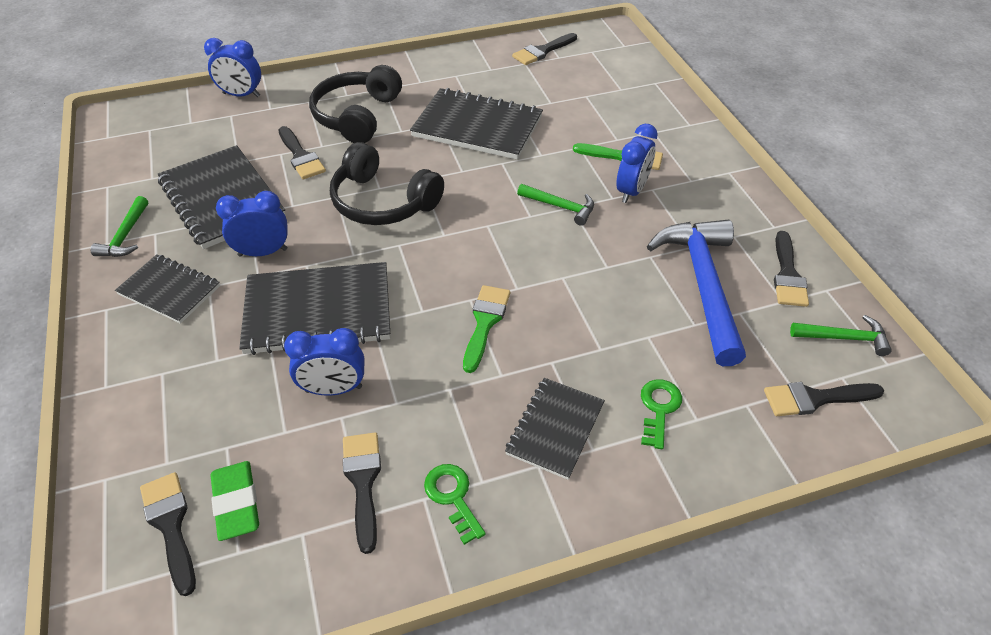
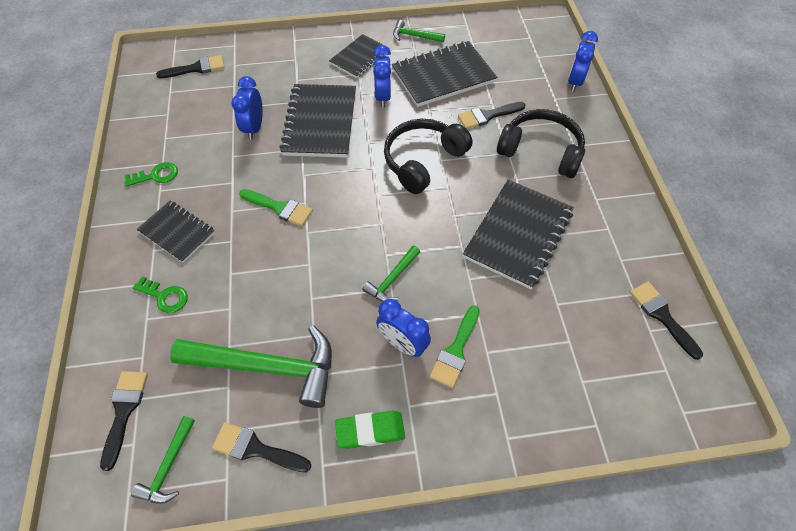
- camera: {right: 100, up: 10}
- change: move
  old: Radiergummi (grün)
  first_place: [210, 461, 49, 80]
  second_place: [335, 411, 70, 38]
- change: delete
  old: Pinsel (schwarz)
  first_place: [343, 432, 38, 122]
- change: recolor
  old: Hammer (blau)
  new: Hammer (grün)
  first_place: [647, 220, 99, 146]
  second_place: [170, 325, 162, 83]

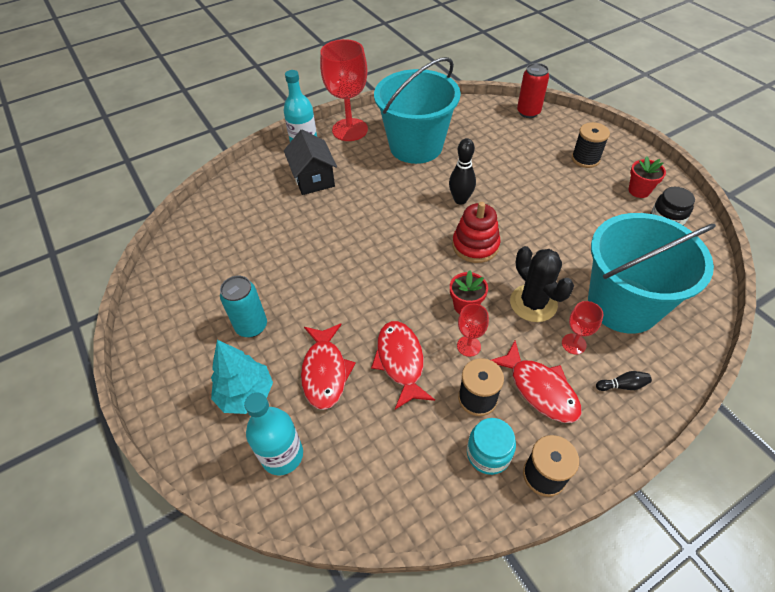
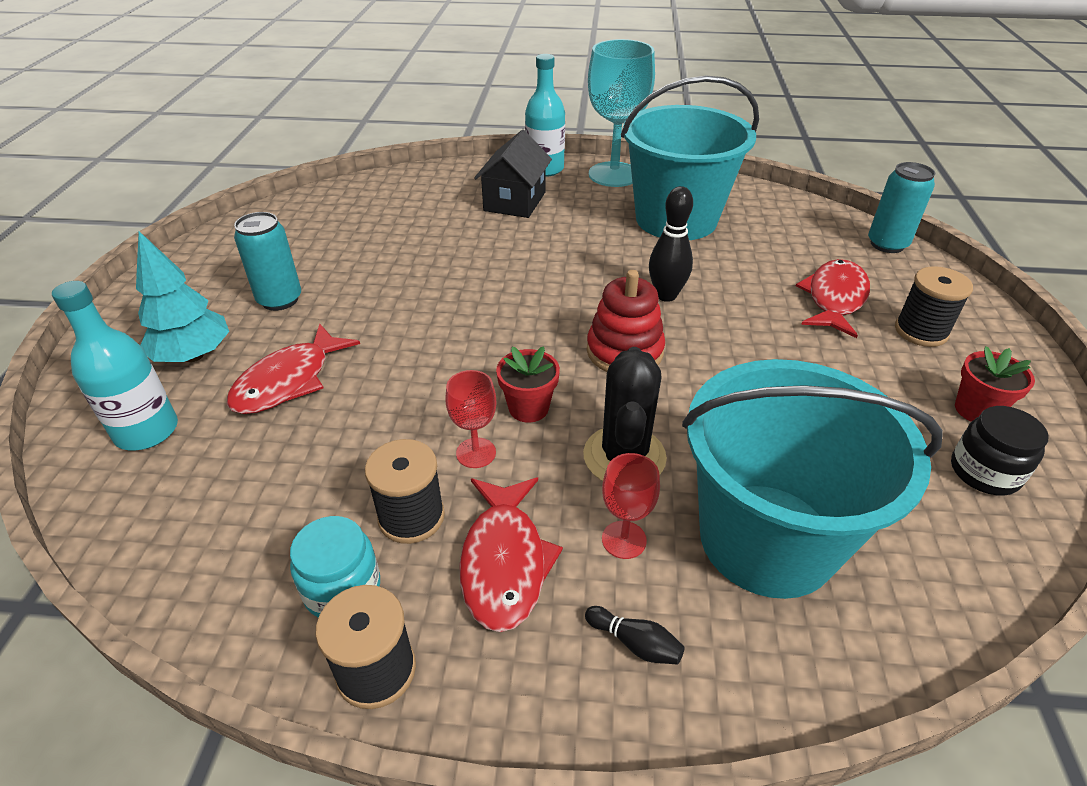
- camera: {right: 35, up: -10}
- change: recolor
  old: Kelch (rot)
  new: Kelch (türkis)
  first_place: [320, 39, 48, 102]
  second_place: [588, 39, 67, 148]
- change: move
  old: Fisch (rot)
  first_place: [371, 321, 64, 89]
  second_place: [796, 259, 74, 79]
- change: recolor
  old: Dose (rot)
  new: Dose (türkis)
  first_place: [517, 63, 32, 55]
  second_place: [868, 162, 67, 91]

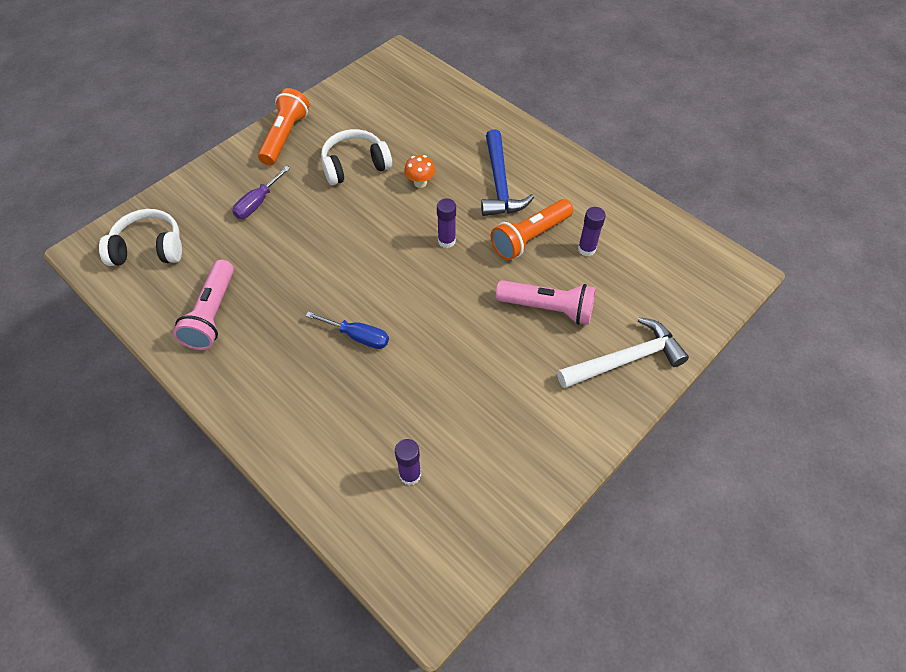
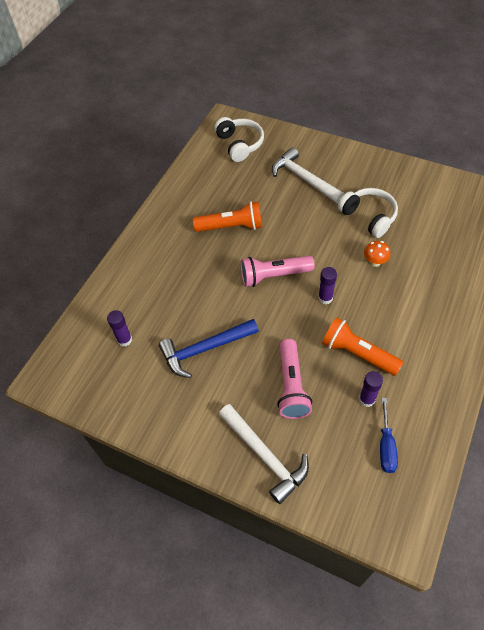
- camera: {right: 75, up: 0}
- change: move
  old: Taschenlampe (rosa)
  first_place: [173, 260, 61, 90]
  second_place: [241, 256, 74, 31]
- change: replace
  old: Schraubenzieher (lila)
  new: Hammer (weiß)
  first_place: [232, 166, 58, 53]
  second_place: [272, 147, 72, 57]
- change: move
  old: Taschenlampe (orange)
  first_place: [258, 88, 52, 77]
  second_place: [193, 201, 69, 31]
- change: move
  old: Schraubenzieher (blau)
  first_place: [306, 311, 83, 38]
  second_place: [380, 398, 18, 75]
- change: move
  old: Hammer (blau)
  first_place: [481, 129, 53, 87]
  second_place: [159, 319, 100, 59]

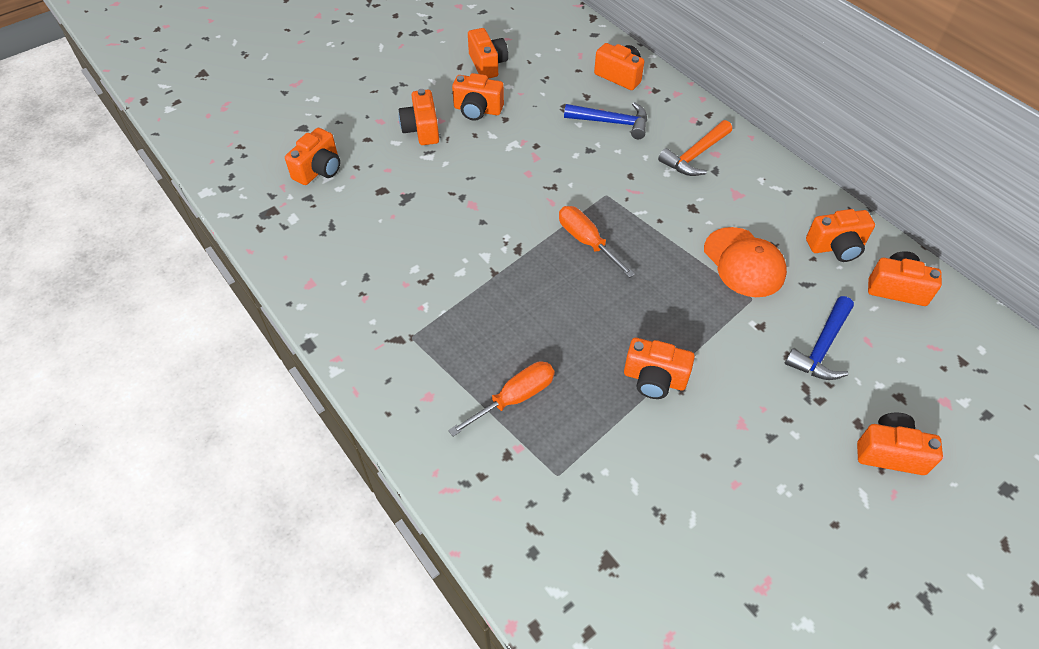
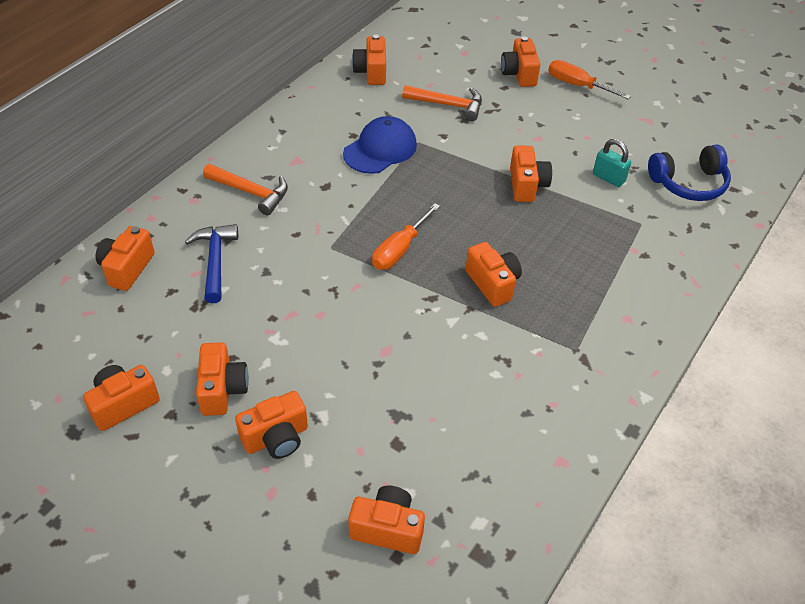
- camera: {right: -110, up: -5}
- change: move
  old: Schraubenzieher (orange)
  first_place: [448, 361, 107, 75]
  second_place: [548, 60, 83, 39]
- change: recolor
  old: Kappe (orange)
  new: Kappe (blau)
  first_place: [704, 227, 83, 70]
  second_place: [343, 116, 74, 58]
- change: recolor
  old: Hammer (blau)
  new: Hammer (orange)
  first_place: [785, 296, 69, 84]
  second_place: [402, 85, 80, 36]
- change: move
  old: Kamera (orange)
  first_place: [806, 209, 69, 53]
  second_place: [466, 242, 56, 65]
- change: insert
  new: Vorhängeschloss (türkis)
  second_place: [593, 139, 38, 48]
- change: insert
  new: Kopfhörer (blau)
  second_place: [648, 145, 83, 56]

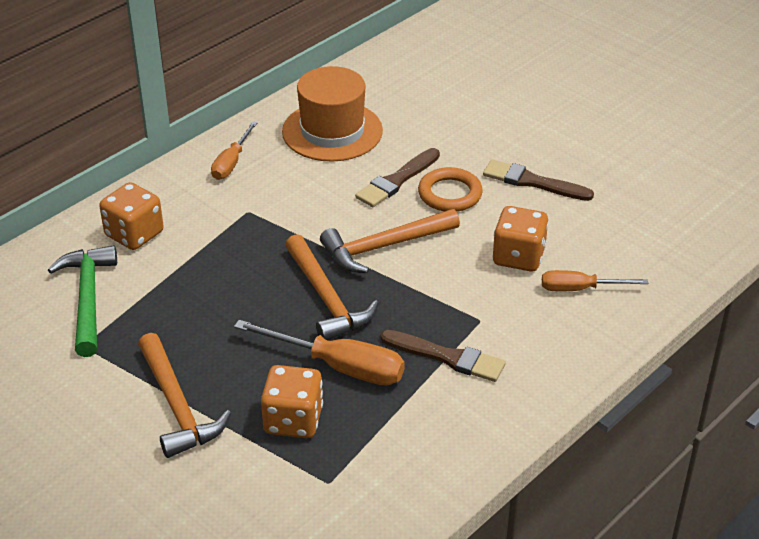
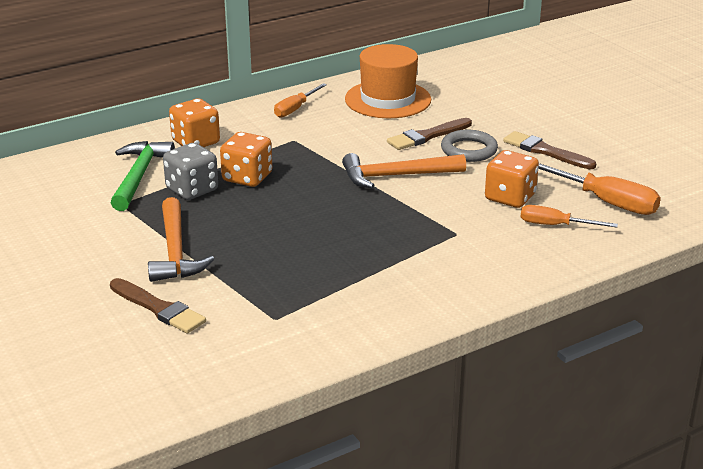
- camera: {right: 15, up: -10}
- change: move
  old: Schraubenzieher (orange)
  first_place: [234, 320, 171, 66]
  second_place: [538, 163, 123, 52]
- change: move
  old: Spielwürfel (orange)
  first_place: [261, 365, 62, 73]
  second_place: [220, 132, 52, 55]
- change: delete
  old: Hammer (orange)
  first_place: [285, 234, 93, 106]
- change: move
  old: Pinsel (braun)
  first_place: [381, 330, 125, 52]
  second_place: [110, 278, 96, 56]
- change: recolor
  old: Ring (orange)
  new: Ring (grau)
  first_place: [418, 167, 65, 45]
  second_place: [441, 130, 57, 32]
- change: insert
  new: Spielwürfel (grau)
  second_place: [163, 143, 55, 57]

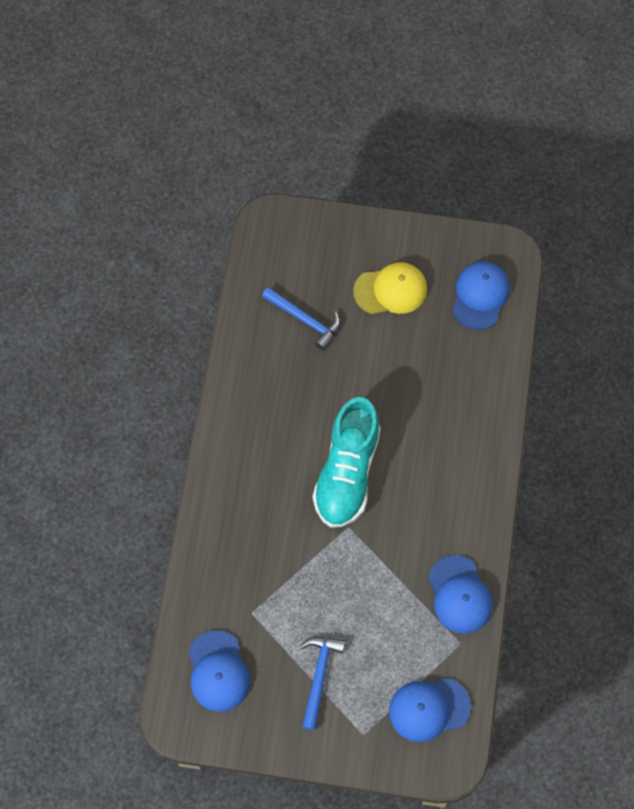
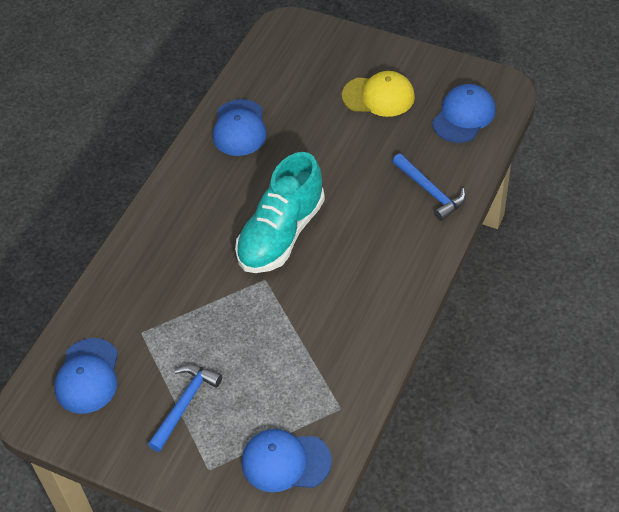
- camera: {right: 20, up: -15}
- change: move
  old: Hammer (blau)
  first_place: [262, 287, 78, 63]
  second_place: [392, 153, 74, 68]
- change: move
  old: Kappe (blau)
  first_place: [428, 555, 65, 79]
  second_place: [213, 99, 54, 57]

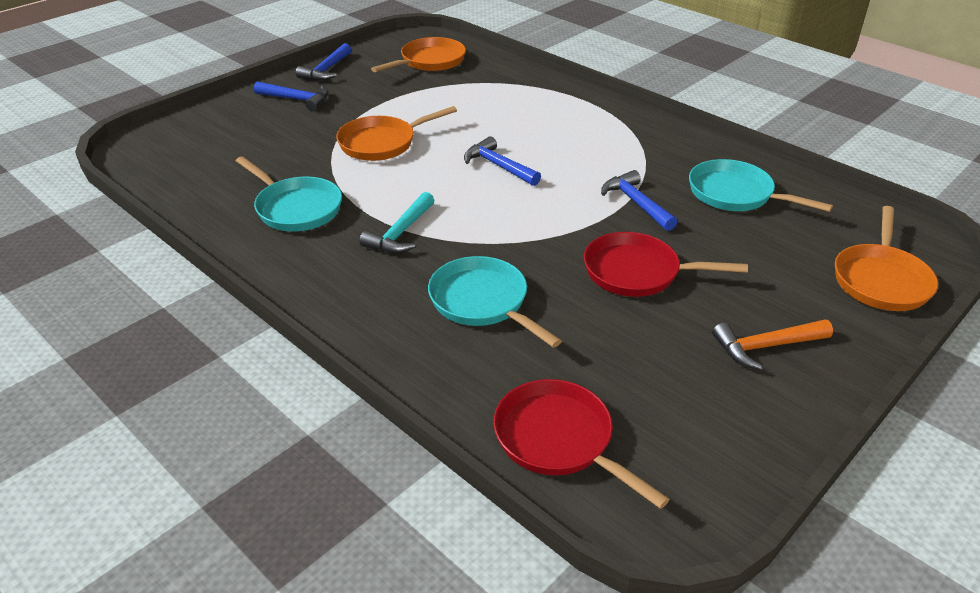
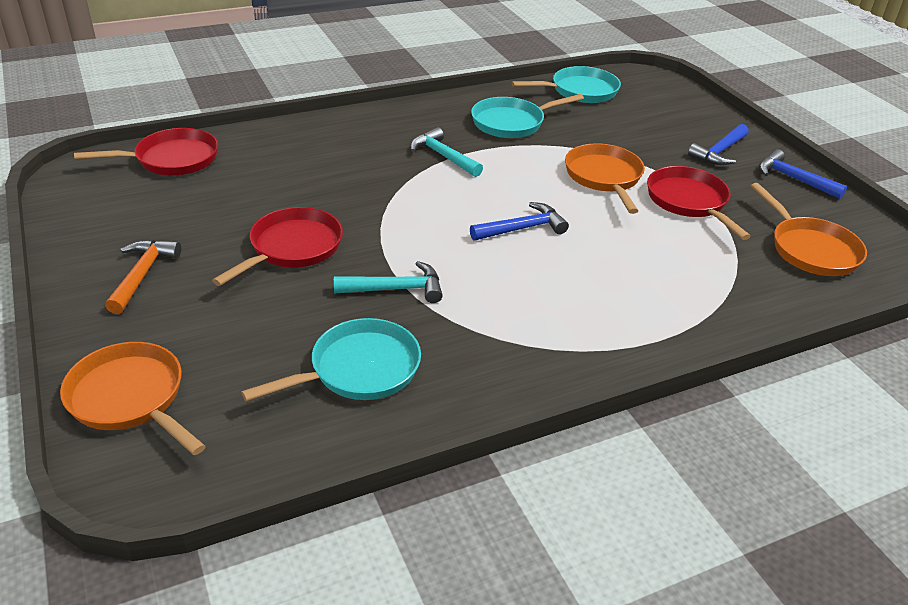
- camera: {right: 110, up: 0}
- change: move
  old: Pfanne (türkis)
  first_place: [428, 256, 134, 92]
  second_place: [511, 66, 110, 37]
- change: recolor
  old: Hammer (blau)
  new: Hammer (türkis)
  first_place: [601, 170, 77, 61]
  second_place: [334, 261, 109, 42]
- change: insert
  new: Pfanne (rot)
  second_place: [647, 166, 104, 74]

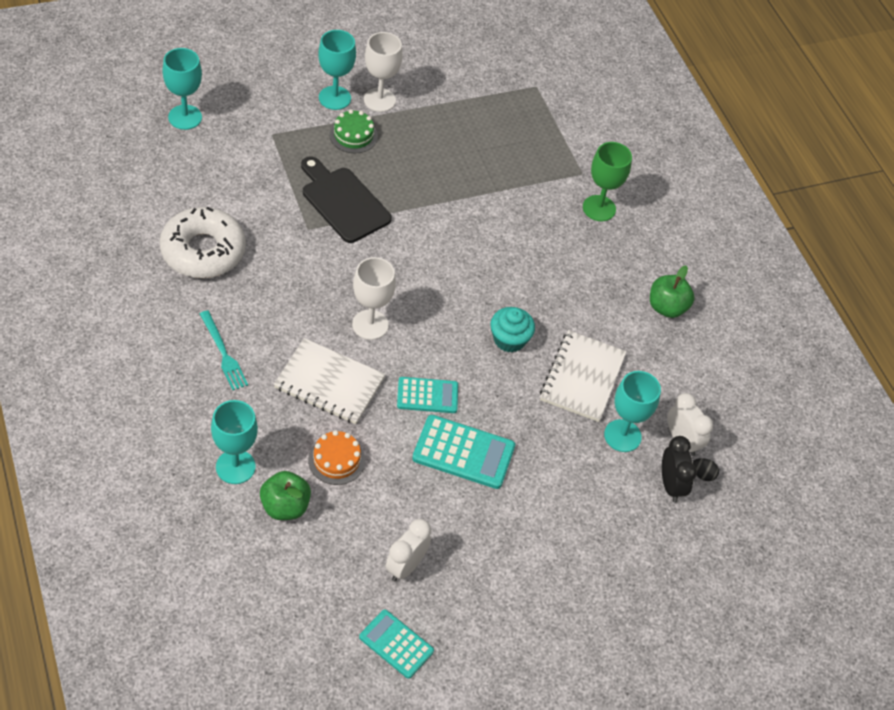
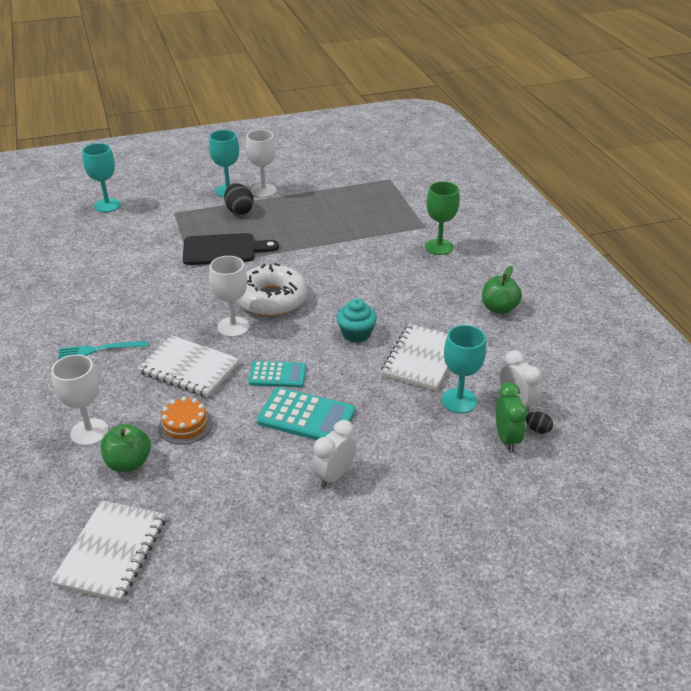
- camera: {right: 10, up: -15}
- change: move
  old: Donut (weiß)
  first_place: [159, 207, 87, 71]
  second_place: [236, 263, 72, 54]
- change: rotate
  old: Gabel (türkis)
  first_place: [200, 310, 48, 80]
  second_place: [58, 341, 90, 18]
  degrees: 105
- change: recolor
  old: Kelch (türkis)
  new: Kelch (weiß)
  first_place: [211, 400, 47, 84]
  second_place: [51, 354, 57, 92]
- change: rotate
  old: Schneidebrett (schwarz)
  first_place: [301, 157, 91, 86]
  second_place: [183, 233, 96, 32]
  degrees: 120
- change: replace
  old: Kuchen (grün)
  new: Ei (schwarz)
  first_place: [329, 109, 49, 44]
  second_place: [224, 183, 30, 32]
- change: delete
  old: Taschenrechner (türkis)
  first_place: [359, 609, 75, 70]
- change: move
  old: Wecker (weiß)
  first_place: [386, 519, 45, 63]
  second_place: [312, 420, 45, 68]
- change: recolor
  old: Wecker (schwarz)
  new: Wecker (grün)
  first_place: [662, 436, 35, 66]
  second_place: [496, 382, 31, 70]
- change: insert
  new: Notizbuch (weiß)
  second_place: [51, 500, 115, 102]

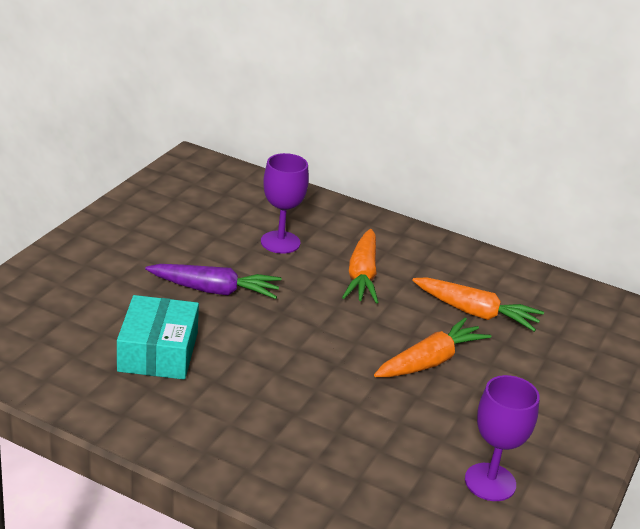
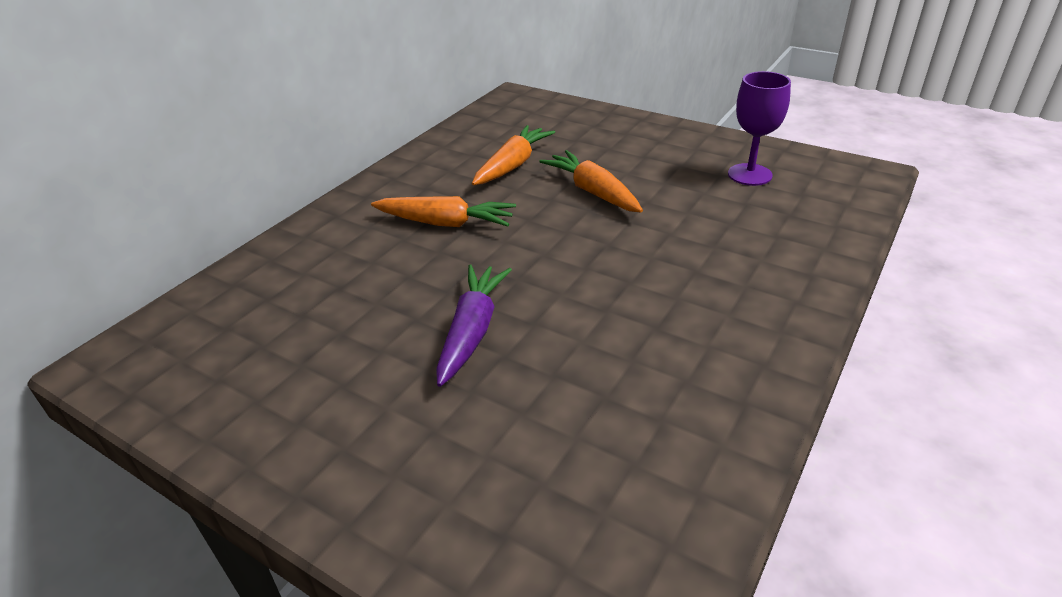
- camera: {right: -80, up: 5}
- change: delete
  old: Schachtel (türkis)
  first_place: [117, 295, 82, 84]
- change: delete
  old: Kelch (lila)
  first_place: [261, 153, 48, 101]

